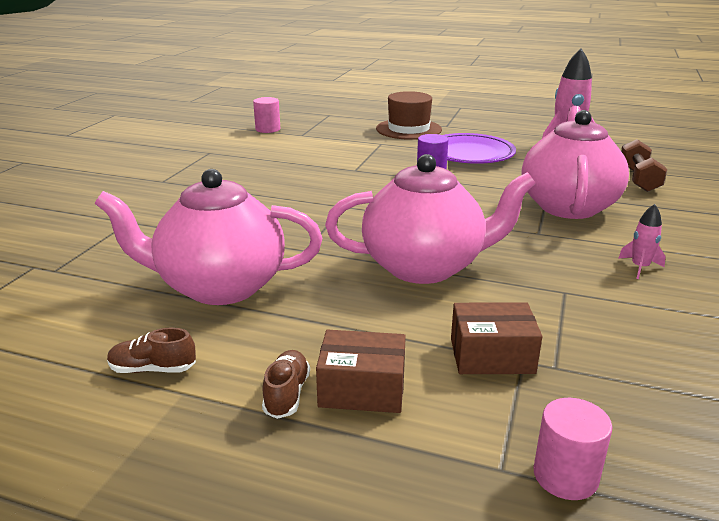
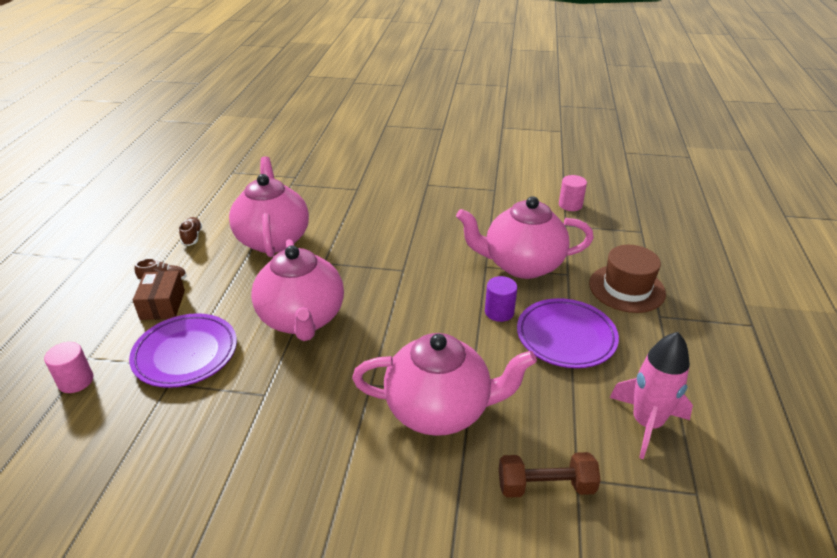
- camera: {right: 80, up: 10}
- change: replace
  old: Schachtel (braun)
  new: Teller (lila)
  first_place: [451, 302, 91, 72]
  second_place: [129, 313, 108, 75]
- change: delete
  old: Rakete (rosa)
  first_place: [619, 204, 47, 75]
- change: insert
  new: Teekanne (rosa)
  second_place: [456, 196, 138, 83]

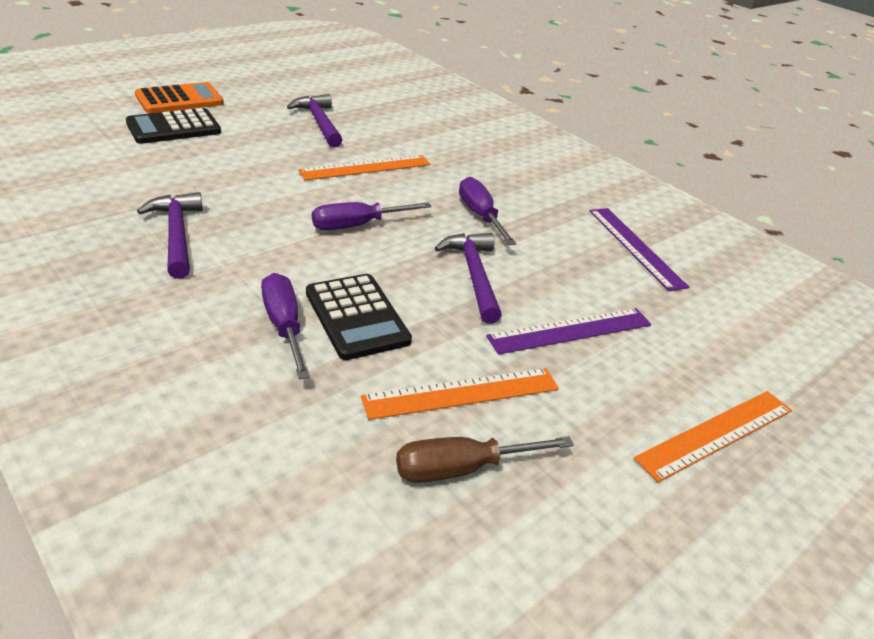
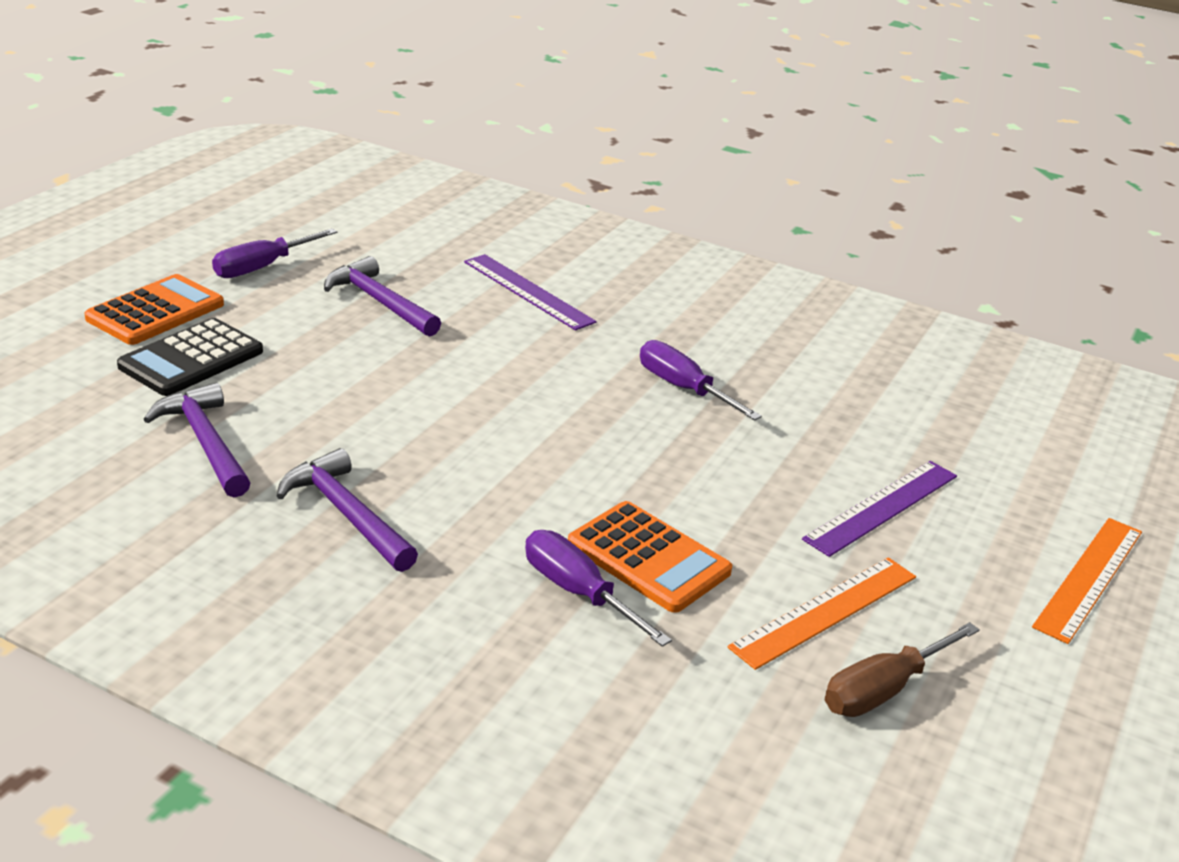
- camera: {right: -20, up: -5}
- change: delete
  old: Lineal (orange)
  first_place: [298, 155, 132, 26]
- change: recolor
  old: Taschenrechner (schwarz)
  new: Taschenrechner (orange)
  first_place: [306, 274, 106, 86]
  second_place: [568, 501, 164, 112]
- change: move
  old: Schraubenzieher (lila)
  first_place: [312, 202, 120, 28]
  second_place: [212, 229, 125, 49]
- change: move
  old: Hammer (lila)
  first_place: [435, 233, 67, 91]
  second_place: [143, 383, 107, 114]
- change: move
  old: Lineal (lila)
  first_place: [589, 208, 100, 83]
  second_place: [464, 254, 133, 77]

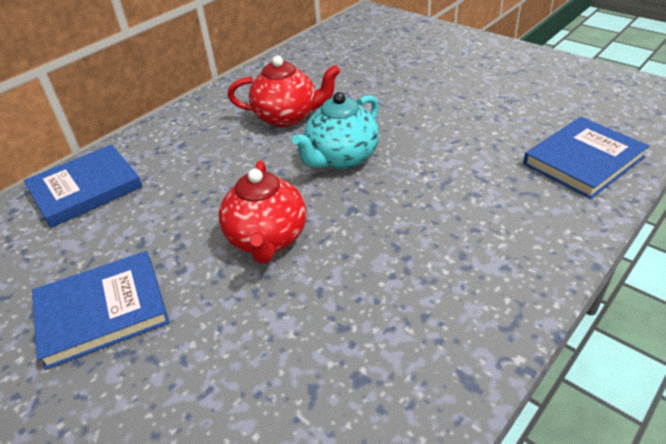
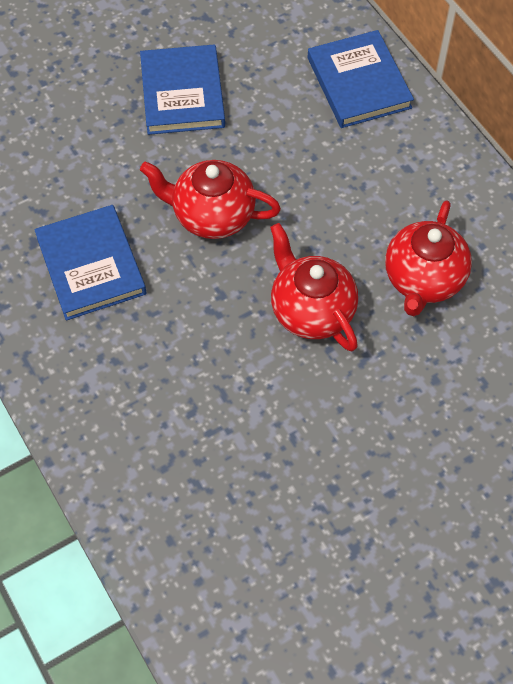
- camera: {right: 105, up: 20}
- change: recolor
  old: Teekanne (türkis)
  new: Teekanne (rot)
  first_place: [292, 92, 87, 77]
  second_place: [270, 223, 88, 128]
- change: move
  old: Buch (blau)
  first_place: [523, 117, 126, 82]
  second_place: [34, 205, 112, 115]

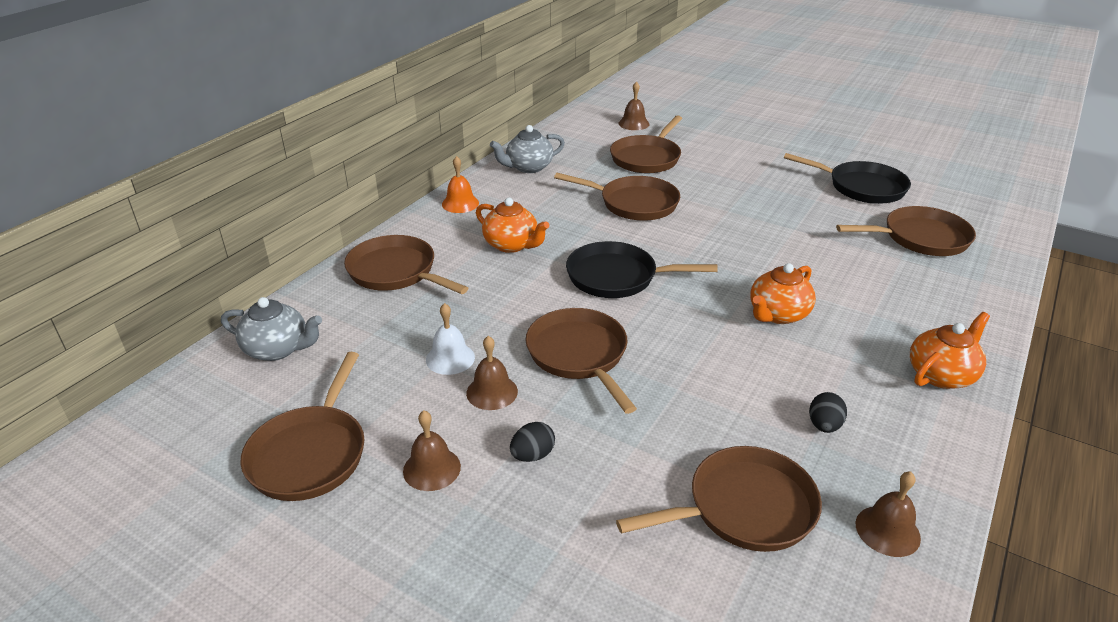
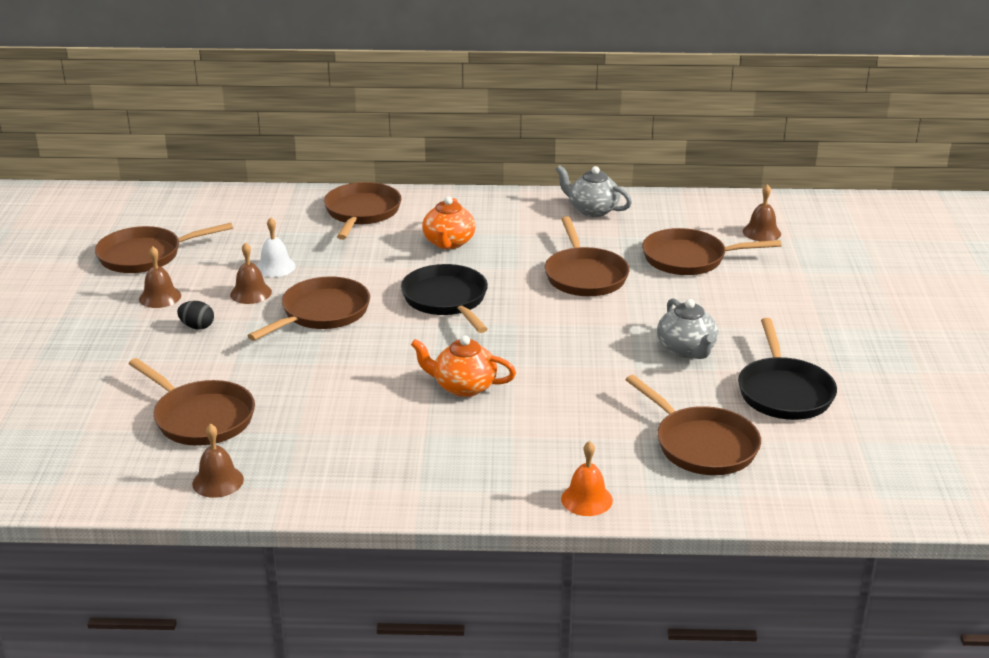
- camera: {right: 60, up: -5}
- change: move
  old: Teekanne (grau)
  first_place: [221, 297, 101, 64]
  second_place: [657, 298, 61, 61]
- change: move
  old: Glocke (orange)
  first_place: [442, 156, 37, 57]
  second_place: [561, 441, 52, 75]
- change: delete
  old: Ei (schwarz)
  first_place: [809, 392, 38, 41]
- change: delete
  old: Teekanne (orange)
  first_place: [910, 312, 80, 77]

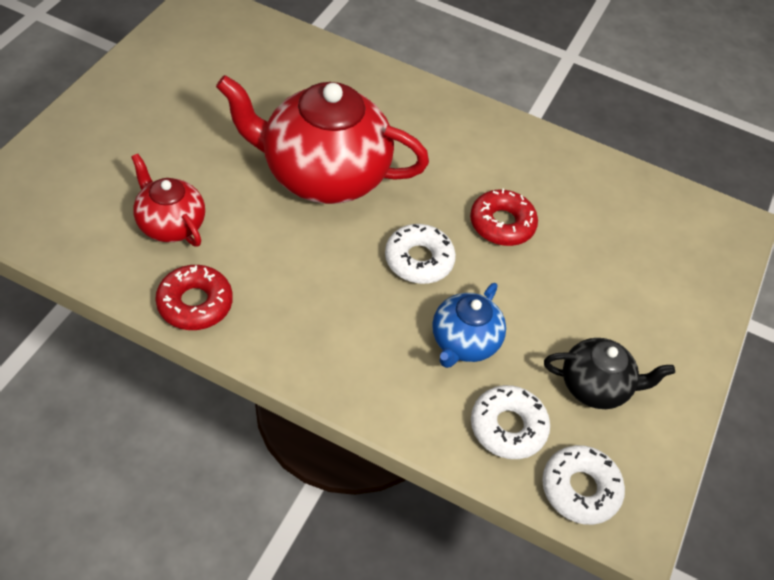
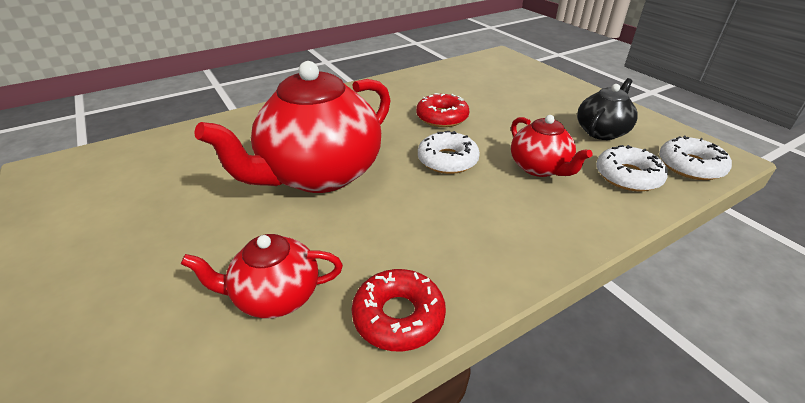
- camera: {right: -50, up: -15}
- change: recolor
  old: Teekanne (blau)
  new: Teekanne (rot)
  first_place: [432, 283, 74, 85]
  second_place: [511, 115, 81, 62]

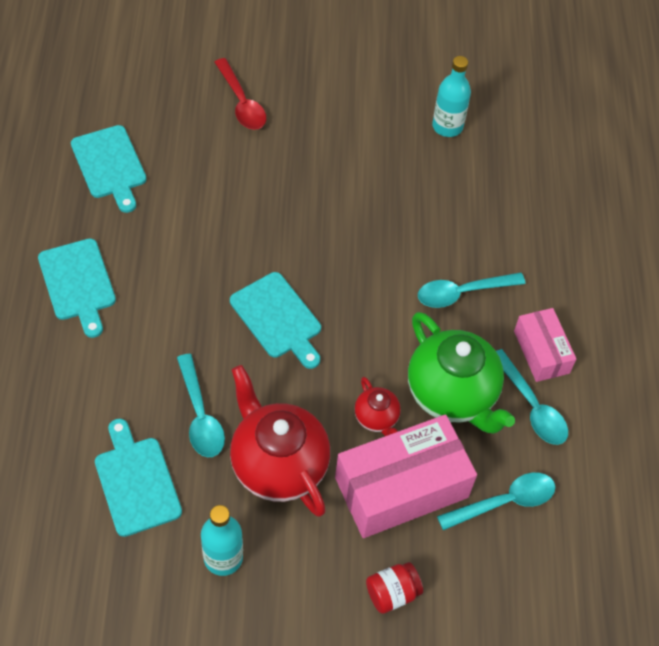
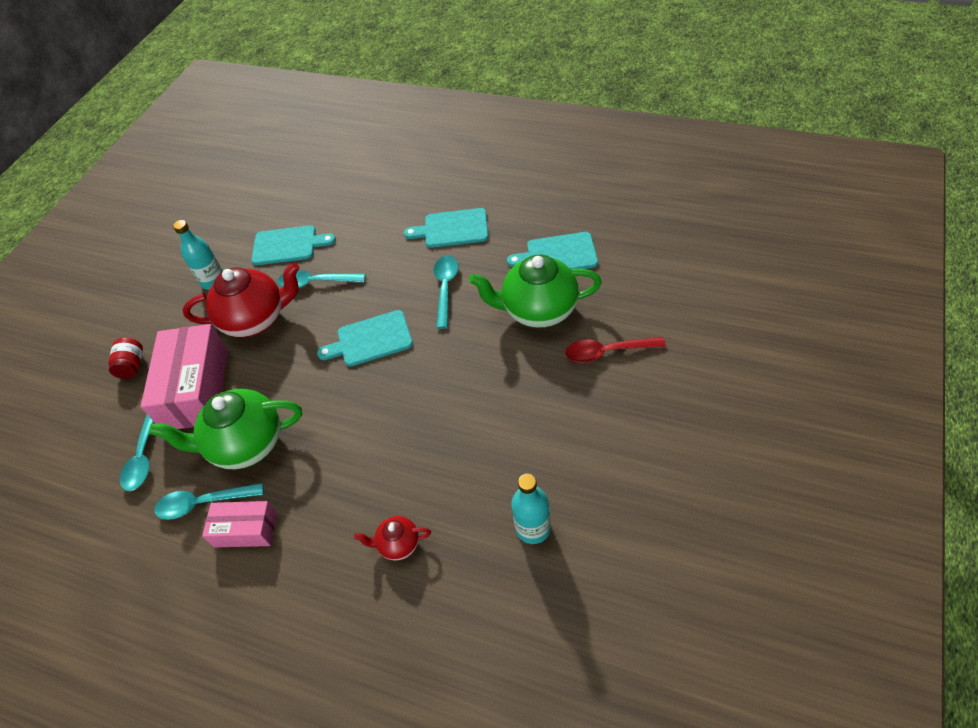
- camera: {right: 120, up: -5}
- change: move
  old: Teekanne (rot)
  first_place: [354, 377, 47, 59]
  second_place: [354, 516, 77, 45]
- change: move
  old: Löffel (türkis)
  first_place: [418, 272, 108, 36]
  second_place: [434, 255, 25, 74]
- change: insert
  new: Teekanne (grün)
  second_place: [469, 255, 133, 73]

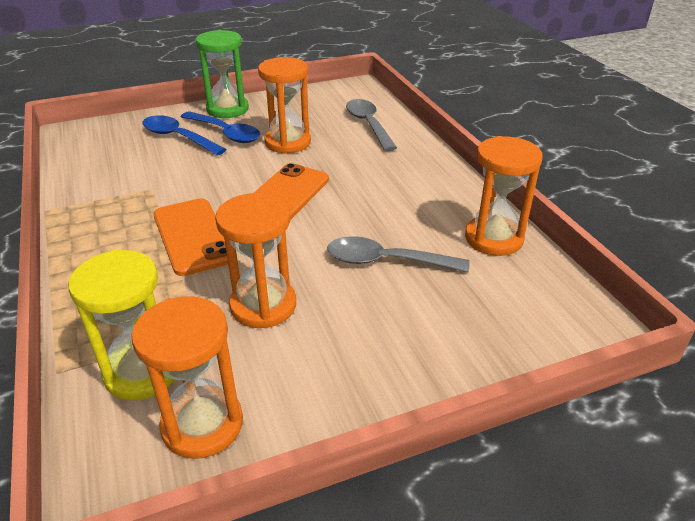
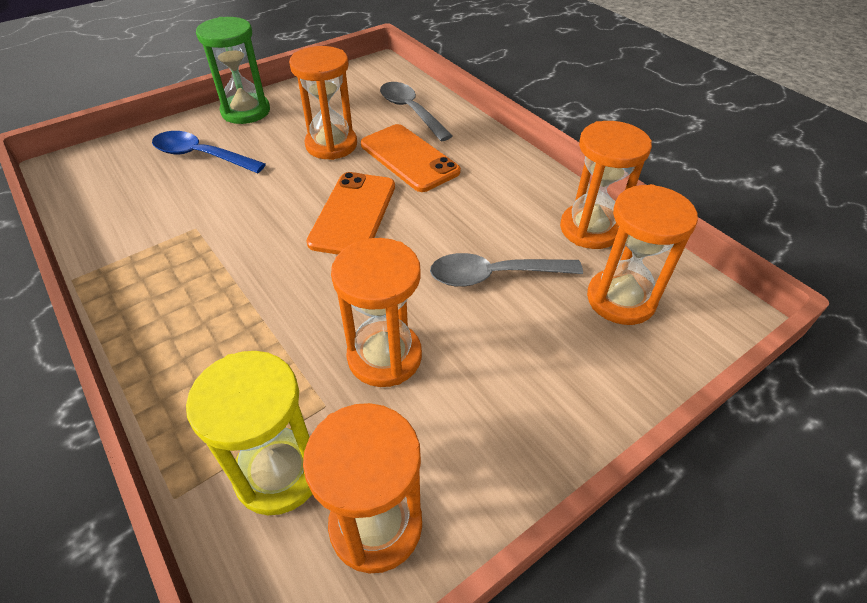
- camera: {right: -15, up: 10}
- change: move
  old: Handy (orange)
  first_place: [154, 198, 74, 78]
  second_place: [361, 124, 100, 68]
- change: delete
  old: Löffel (blau)
  first_place: [181, 111, 79, 32]
- change: insert
  new: Sanduhr (orange)
  second_place: [587, 184, 111, 141]

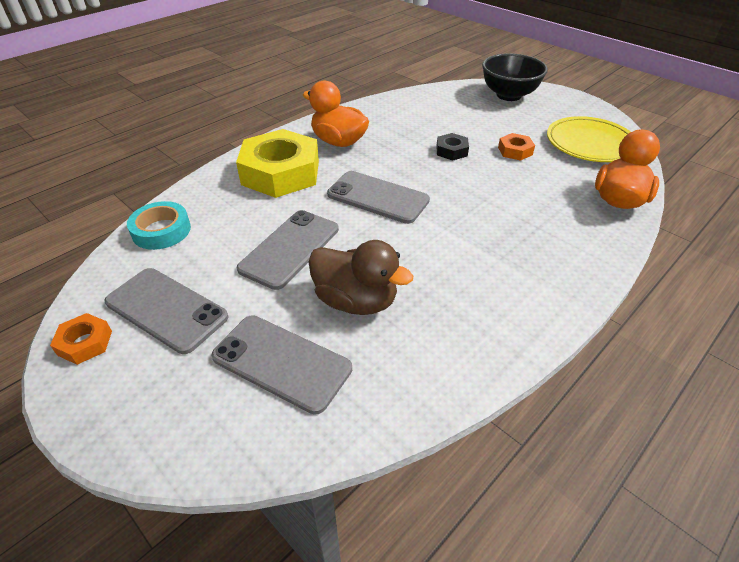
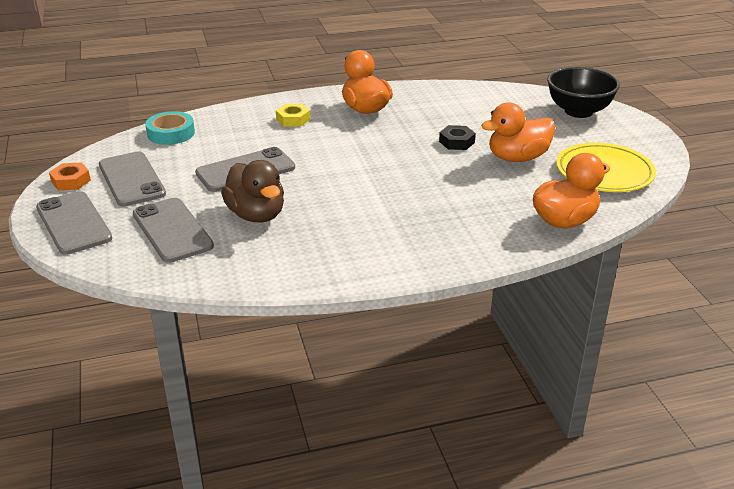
- camera: {right: 30, up: -10}
- change: resize
  old: Sechskantmutter (gelb)
  first_place: [236, 129, 83, 69]
  second_place: [276, 104, 34, 22]
  factor: 0.44
- change: move
  old: Handy (grau)
  first_place: [327, 171, 103, 53]
  second_place: [36, 191, 76, 64]
- change: replace
  old: Sechskantmutter (orange)
  new: Ente (orange)
  first_place: [498, 133, 37, 28]
  second_place: [481, 102, 74, 60]

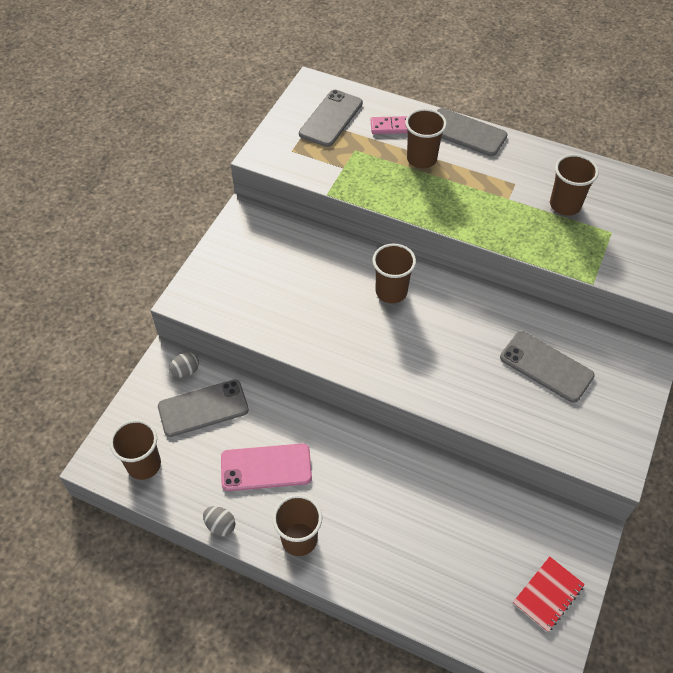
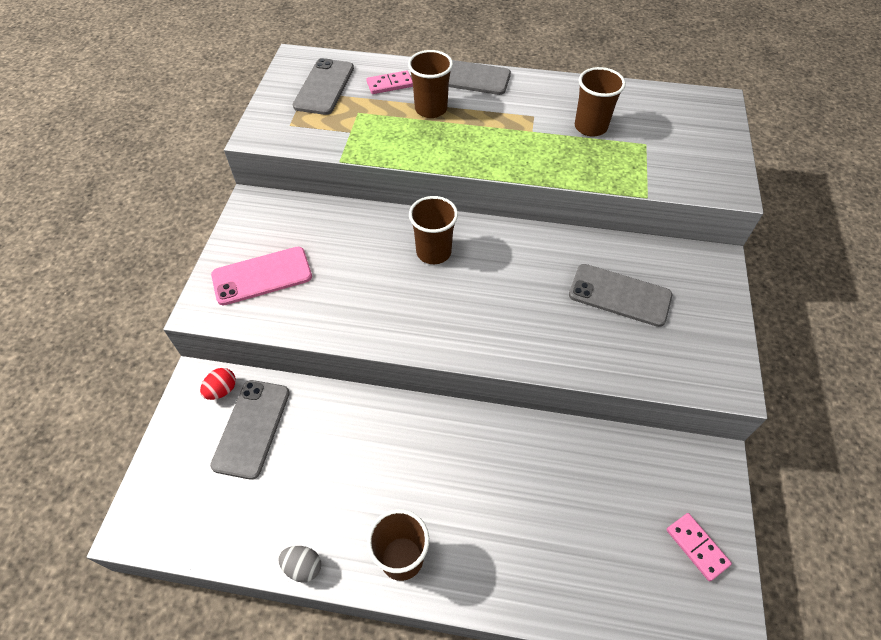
- camera: {right: -15, up: 0}
- change: delete
  old: Becher (braun)
  first_place: [110, 420, 51, 60]
- change: rotate
  old: Handy (grau)
  first_place: [158, 380, 91, 57]
  second_place: [210, 380, 80, 100]
  degrees: -45
- change: recolor
  old: Ei (grau)
  new: Ei (rot)
  first_place: [169, 352, 30, 26]
  second_place: [200, 368, 36, 32]
- change: move
  old: Handy (rosa)
  first_place: [221, 443, 91, 48]
  second_place: [211, 247, 101, 58]
- change: replace
  old: Notizbuch (rot)
  new: Dominostein (rosa)
  first_place: [513, 557, 72, 75]
  second_place: [666, 513, 66, 68]

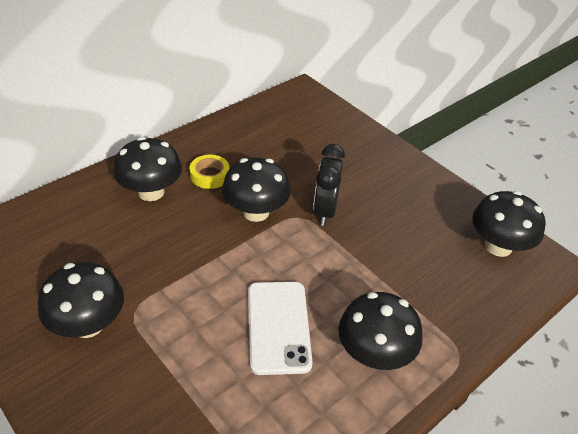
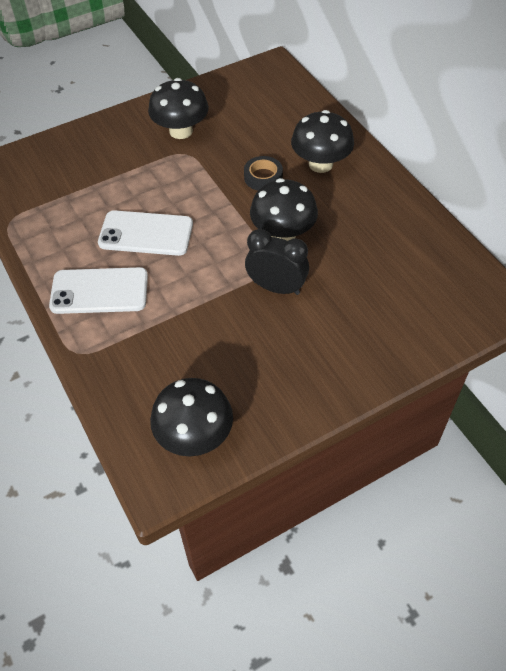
- camera: {right: 105, up: 10}
- change: delete
  old: Klebeband (gelb)
  first_place: [190, 155, 39, 34]
- change: replace
  old: Pilz (schwarz)
  new: Handy (weiß)
  first_place: [339, 292, 84, 78]
  second_place: [49, 267, 99, 47]
- change: insert
  new: Klebeband (schwarz)
  second_place: [244, 156, 39, 35]

